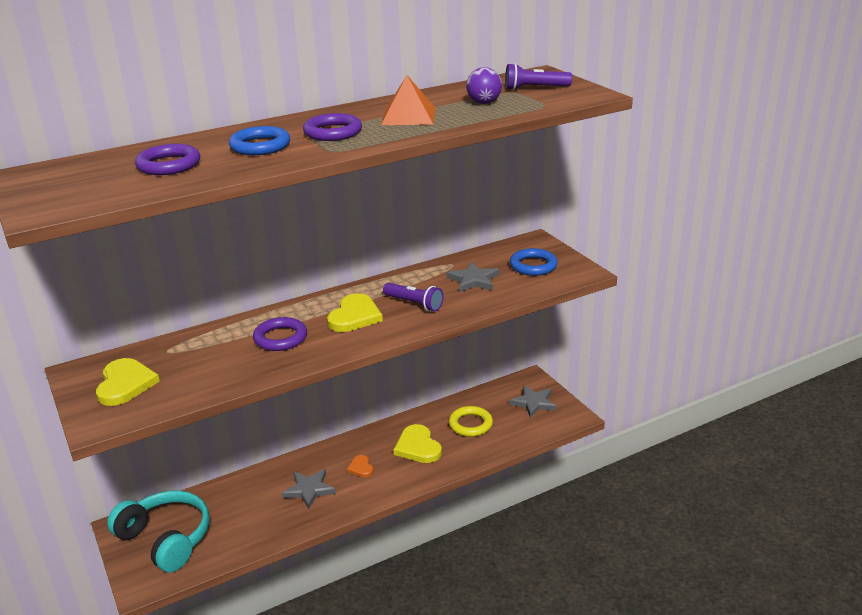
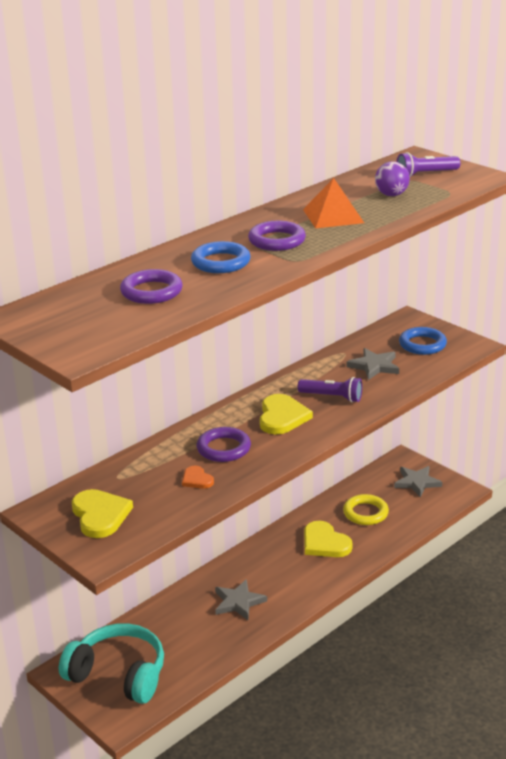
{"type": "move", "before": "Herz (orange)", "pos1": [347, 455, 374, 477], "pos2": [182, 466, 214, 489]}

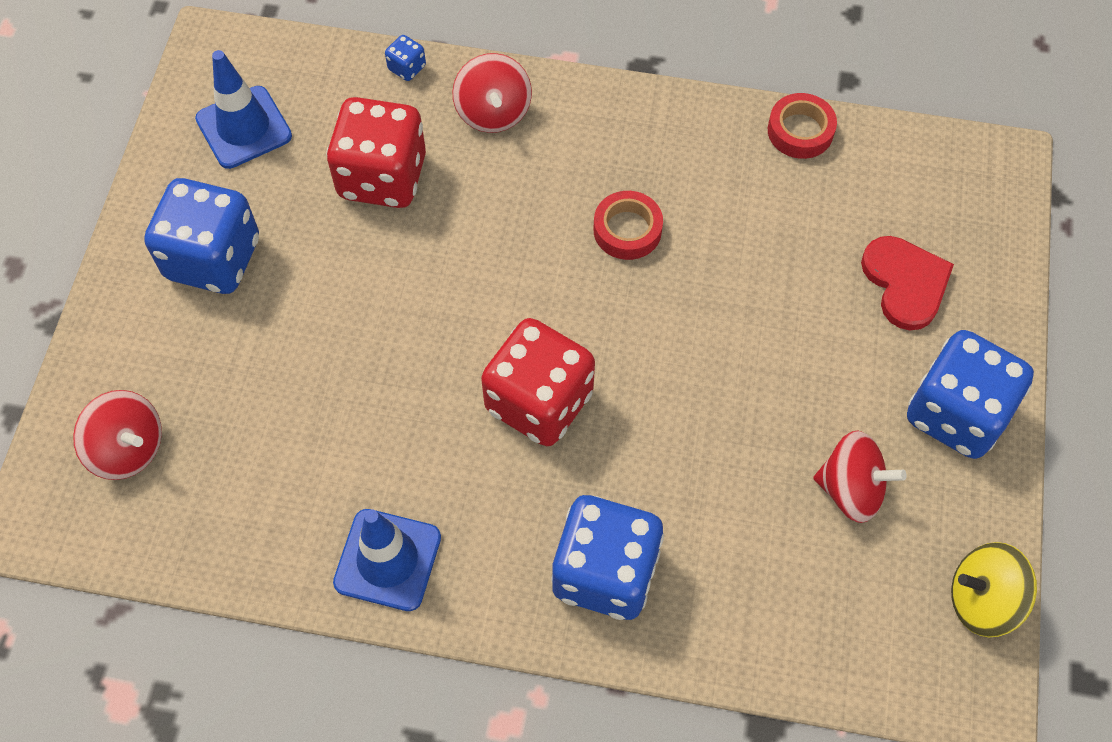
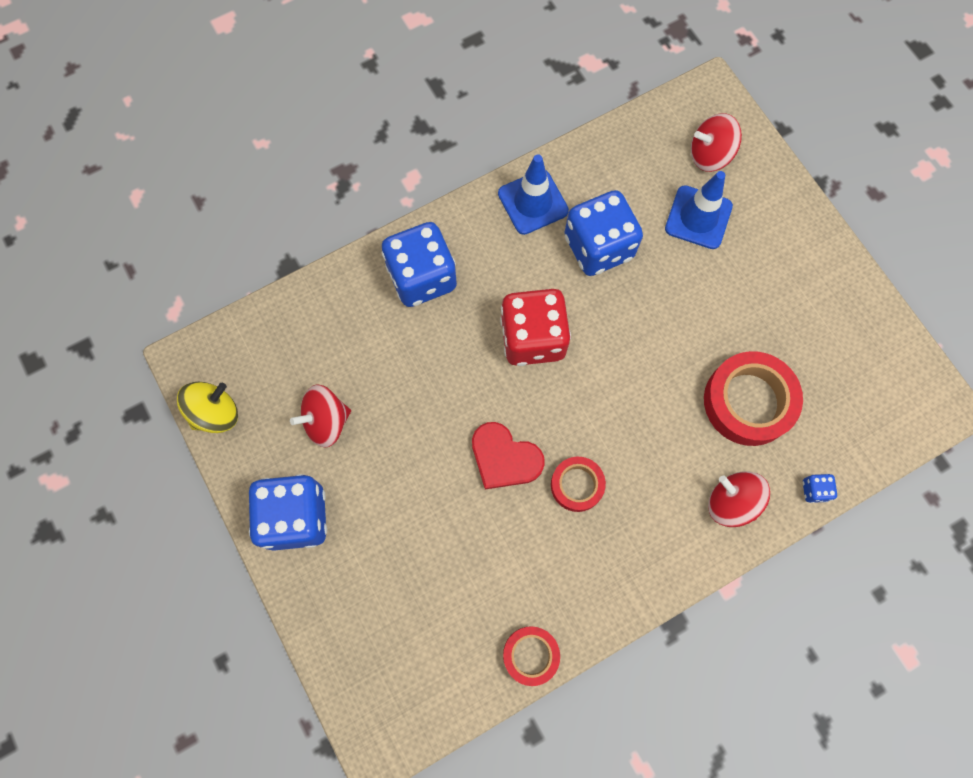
{"type": "move", "before": "Leitkegel (blau)", "pos1": [195, 50, 292, 169], "pos2": [665, 171, 733, 249]}
{"type": "replace", "before": "Spielwürfel (rot)", "after": "Klebeband (rot)", "pos1": [326, 97, 426, 208], "pos2": [704, 351, 803, 446]}
{"type": "move", "before": "Spielwürfel (blau)", "pos1": [144, 178, 259, 294], "pos2": [564, 190, 643, 276]}
{"type": "move", "before": "Herz (rot)", "pos1": [861, 236, 954, 330], "pos2": [472, 422, 545, 489]}

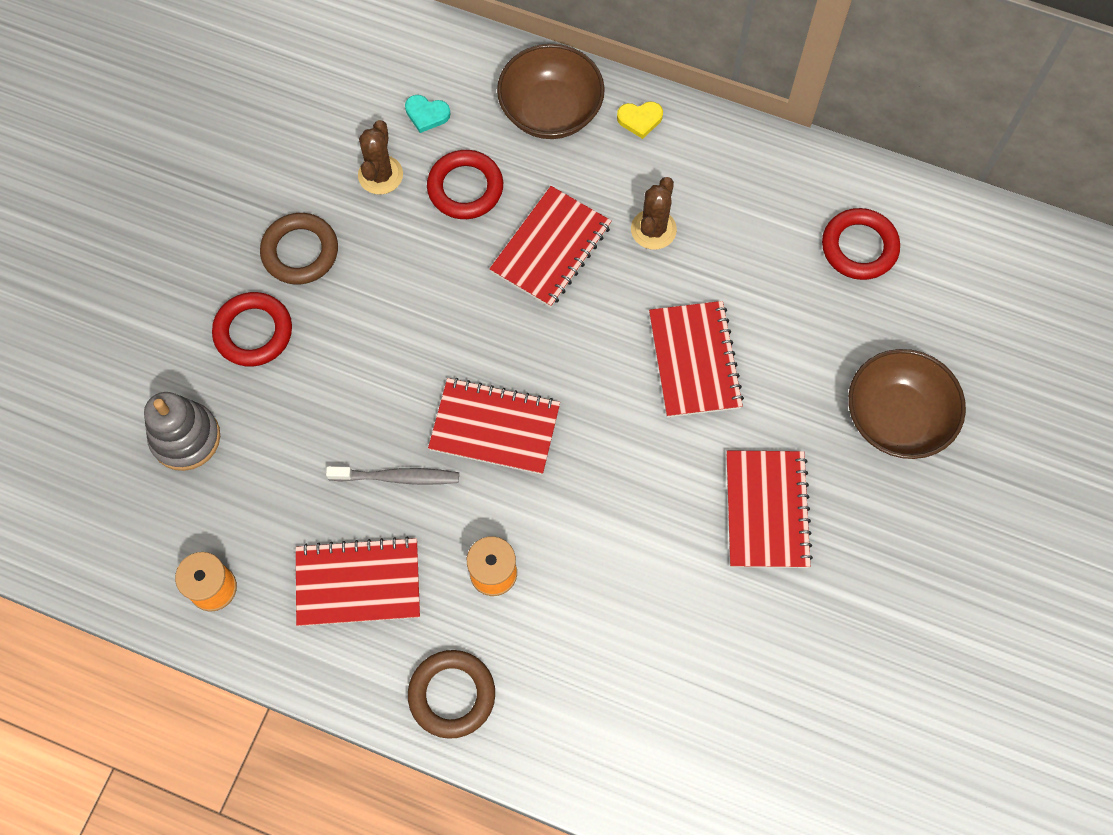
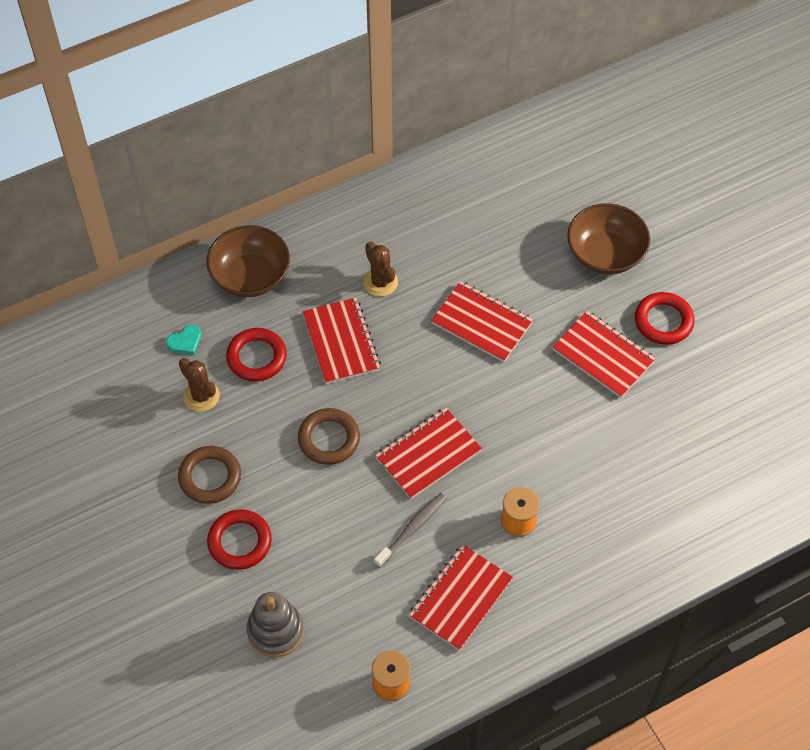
{"type": "delete", "before": "Herz (gelb)", "pos1": [617, 101, 663, 139]}
{"type": "move", "before": "Ring (rot)", "pos1": [822, 208, 900, 280], "pos2": [635, 292, 695, 345]}
{"type": "move", "before": "Ring (braun)", "pos1": [408, 650, 495, 739], "pos2": [298, 408, 360, 465]}

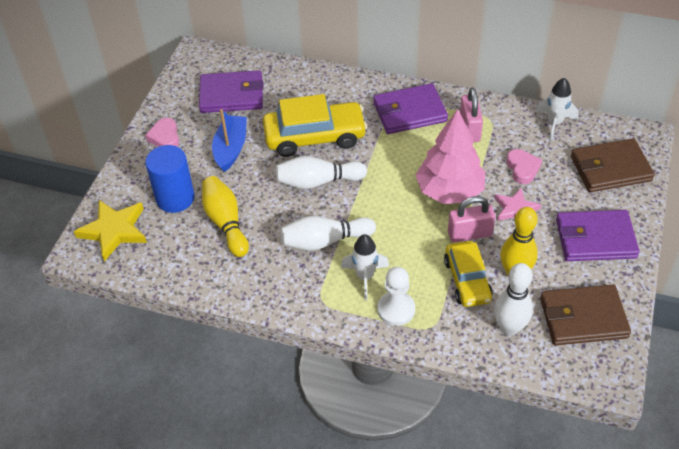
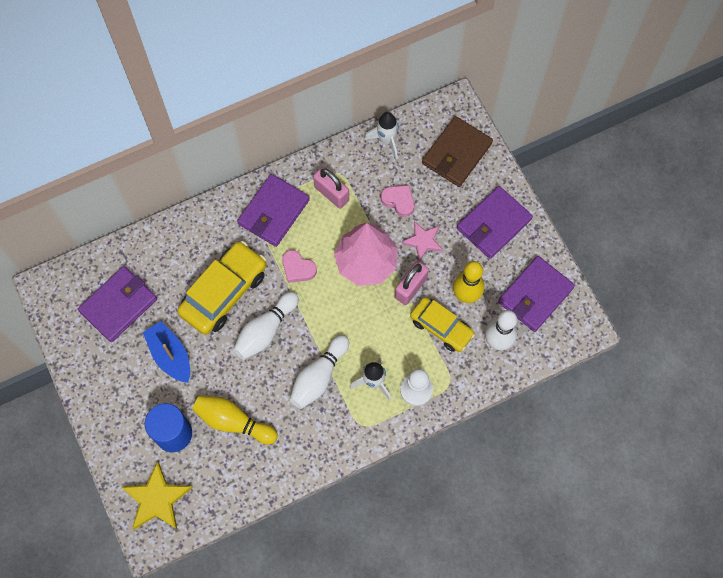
{"type": "move", "before": "Herz (rosa)", "pos1": [146, 118, 179, 147], "pos2": [282, 250, 317, 283]}
{"type": "recolor", "before": "Geldbörse (braun)", "after": "Geldbörse (lila)", "pos1": [540, 285, 631, 345], "pos2": [498, 256, 575, 332]}

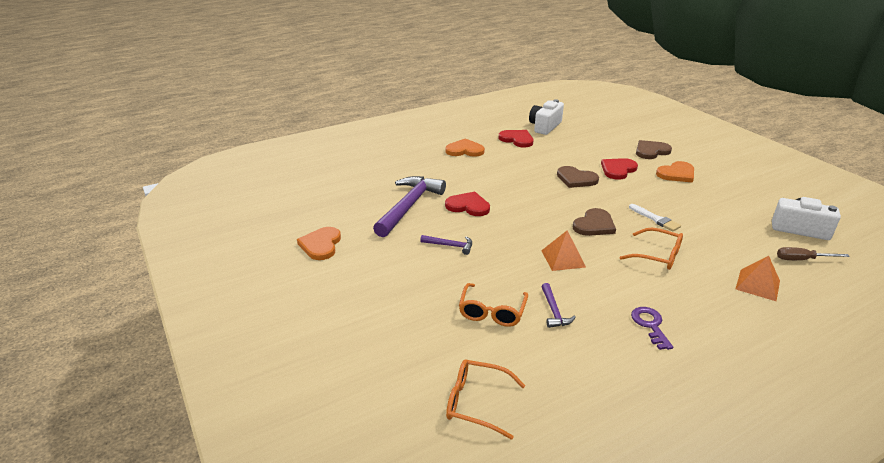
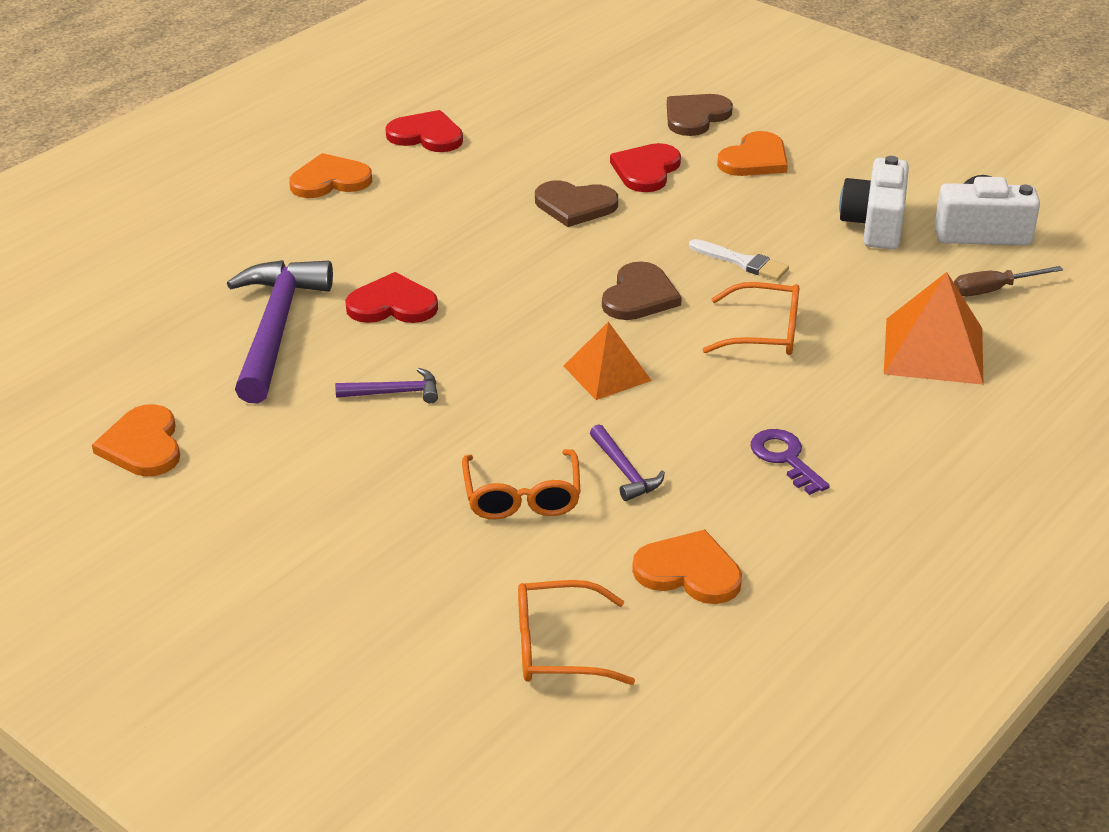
{"type": "move", "before": "Kamera (weiß)", "pos1": [529, 99, 564, 135], "pos2": [839, 156, 909, 249]}
{"type": "resize", "before": "Pyramide (orange)", "pos1": [736, 256, 780, 301], "pos2": [884, 272, 984, 385], "scale": 1.52}
{"type": "insert", "after": "Herz (orange)", "pos2": [632, 529, 742, 604]}

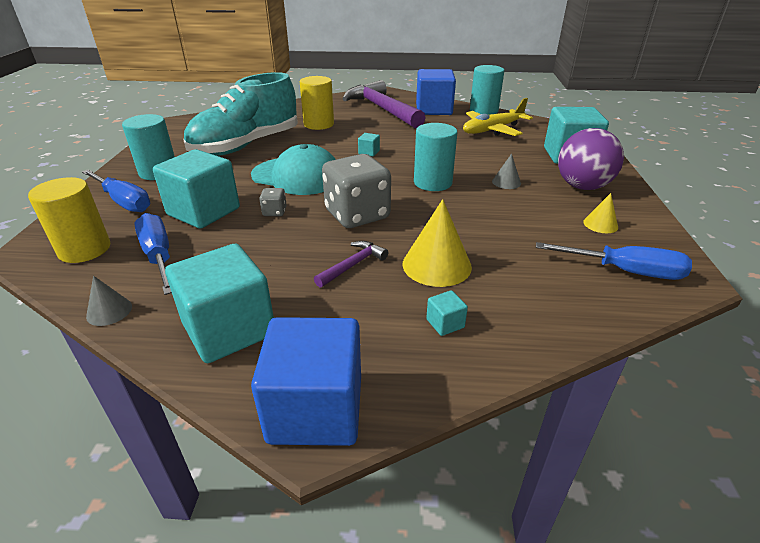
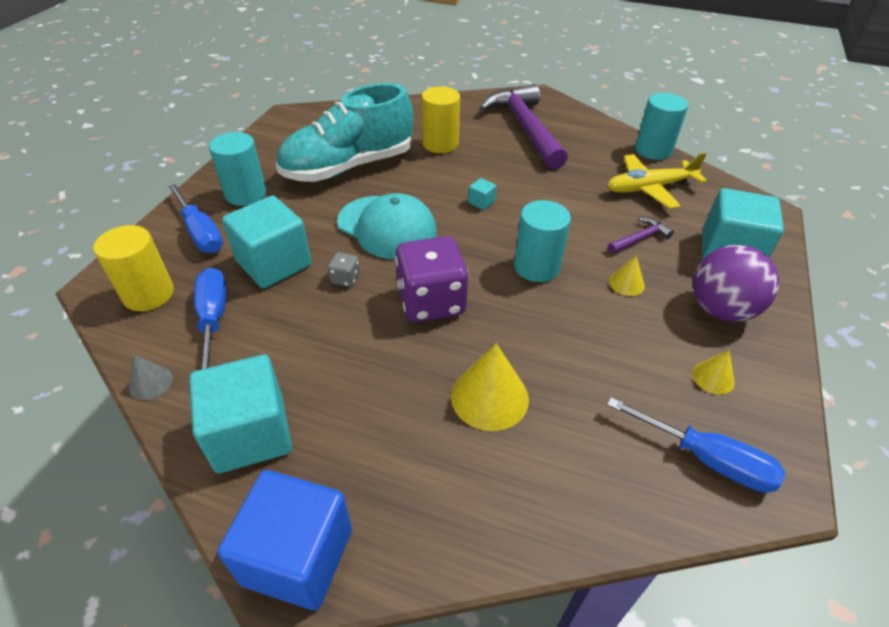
{"type": "delete", "before": "Kubus (blau)", "pos1": [416, 69, 456, 115]}
{"type": "recolor", "before": "Spielwürfel (grau)", "after": "Spielwürfel (lila)", "pos1": [322, 154, 391, 228], "pos2": [395, 236, 469, 322]}
{"type": "recolor", "before": "Kegel (grau)", "after": "Kegel (gelb)", "pos1": [492, 154, 521, 189], "pos2": [609, 255, 645, 296]}
{"type": "move", "before": "Hammer (lila)", "pos1": [314, 241, 388, 288], "pos2": [608, 217, 674, 254]}
{"type": "delete", "before": "Kubus (türkis)", "pos1": [426, 290, 468, 336]}

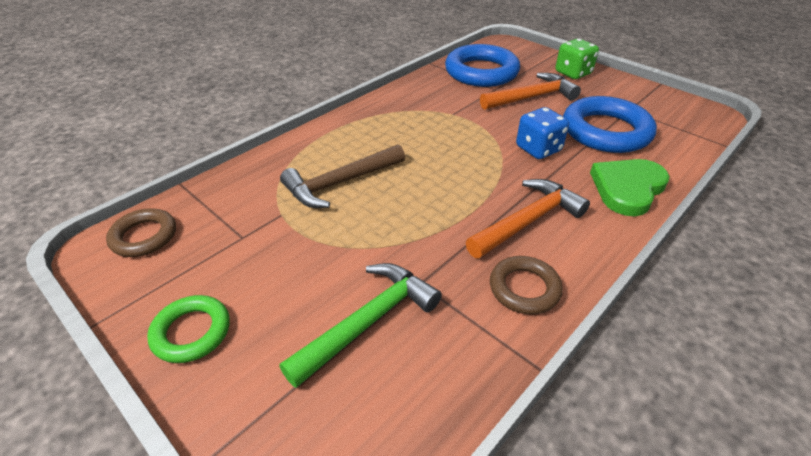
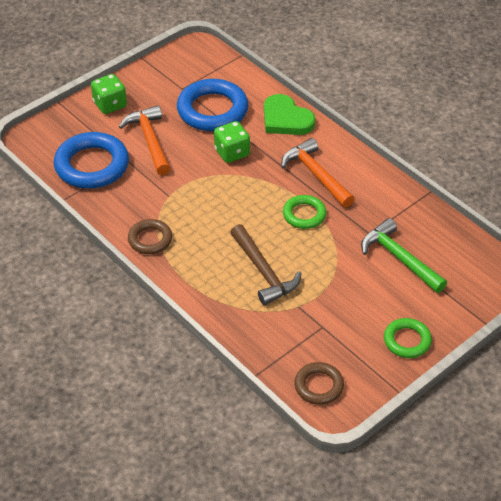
{"type": "recolor", "before": "Spielwürfel (blau)", "after": "Spielwürfel (grün)", "pos1": [516, 107, 569, 159], "pos2": [214, 121, 250, 163]}
{"type": "move", "before": "Ring (braun)", "pos1": [490, 256, 563, 315], "pos2": [128, 219, 172, 254]}
{"type": "insert", "after": "Ring (grün)", "pos2": [283, 195, 326, 229]}

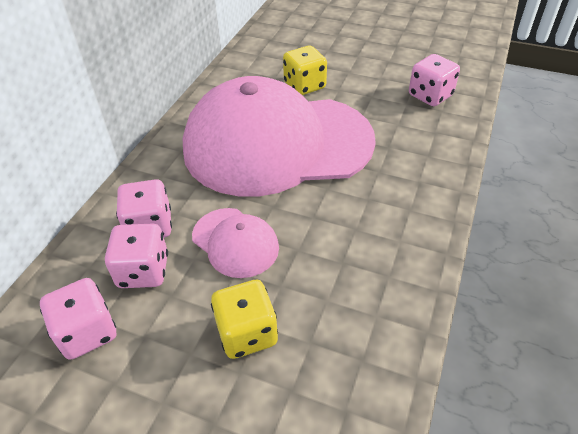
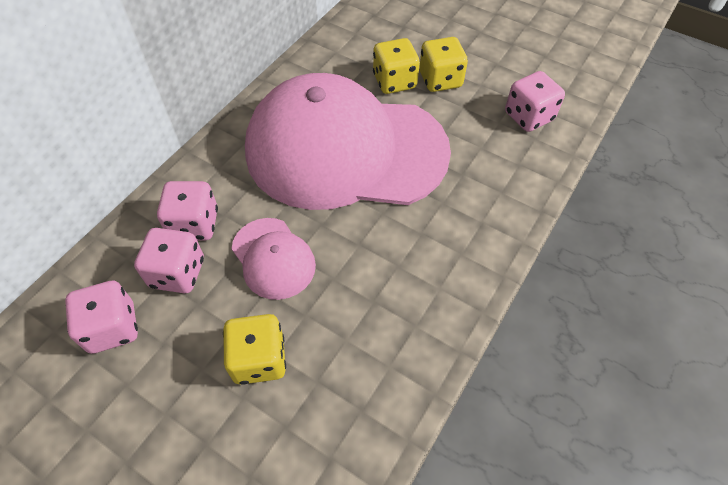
{"type": "insert", "after": "Spielwürfel (gelb)", "pos2": [419, 37, 468, 92]}

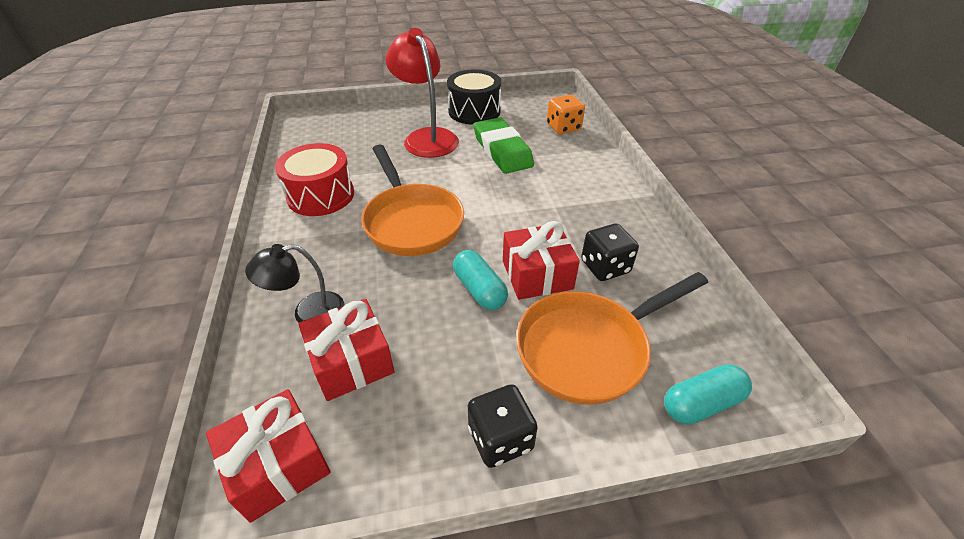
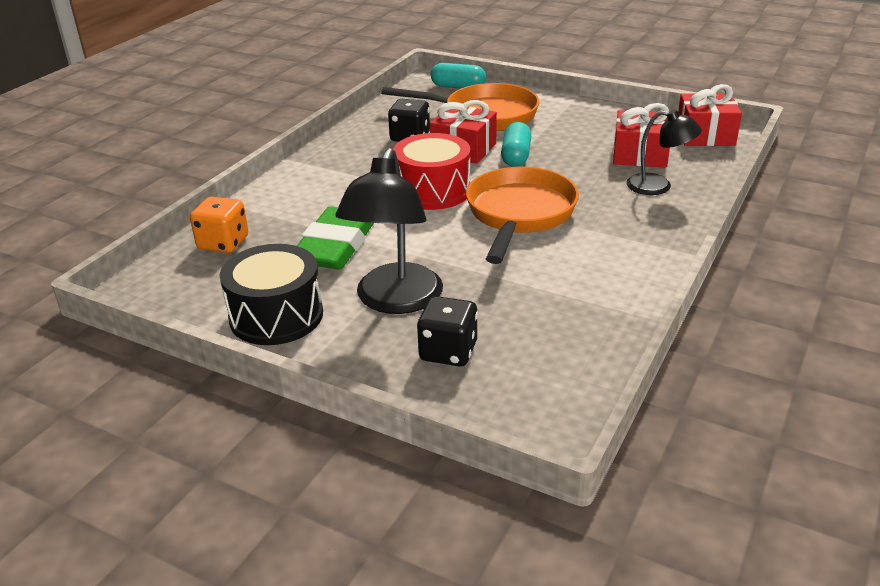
{"type": "recolor", "before": "Lampe (rot)", "after": "Lampe (schwarz)", "pos1": [386, 28, 459, 158], "pos2": [335, 148, 443, 314]}
{"type": "move", "before": "Trommel (rot)", "pos1": [275, 143, 354, 216], "pos2": [393, 133, 470, 210]}
{"type": "move", "before": "Spielwürfel (schwarz)", "pos1": [468, 384, 538, 468], "pos2": [417, 296, 478, 366]}

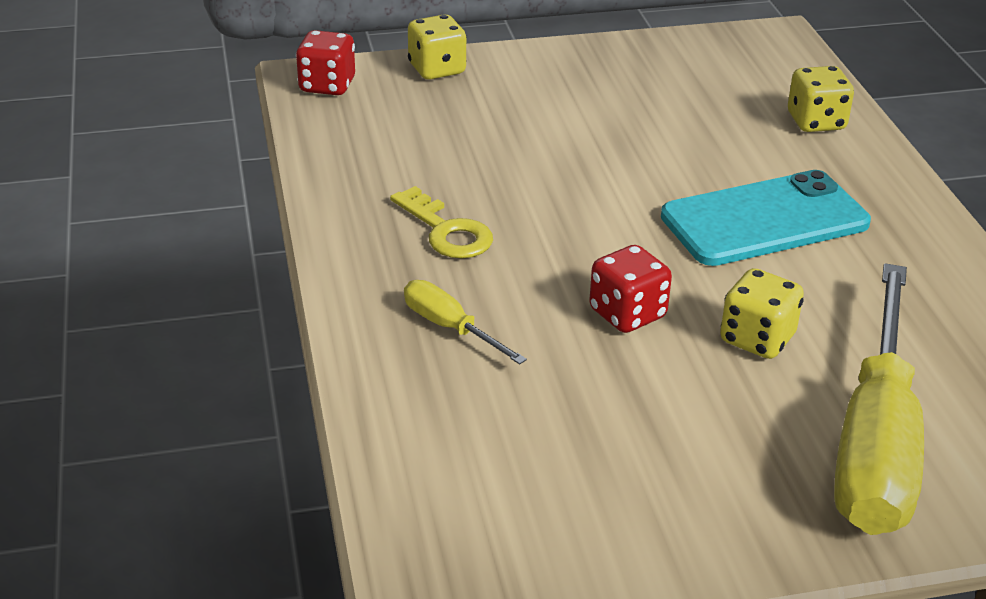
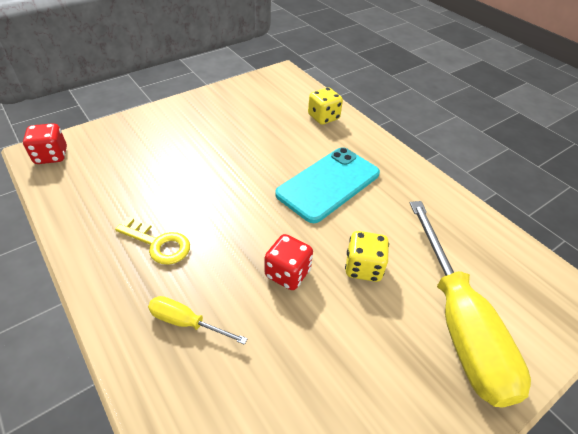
{"type": "delete", "before": "Spielwürfel (gelb)", "pos1": [408, 15, 467, 80]}

